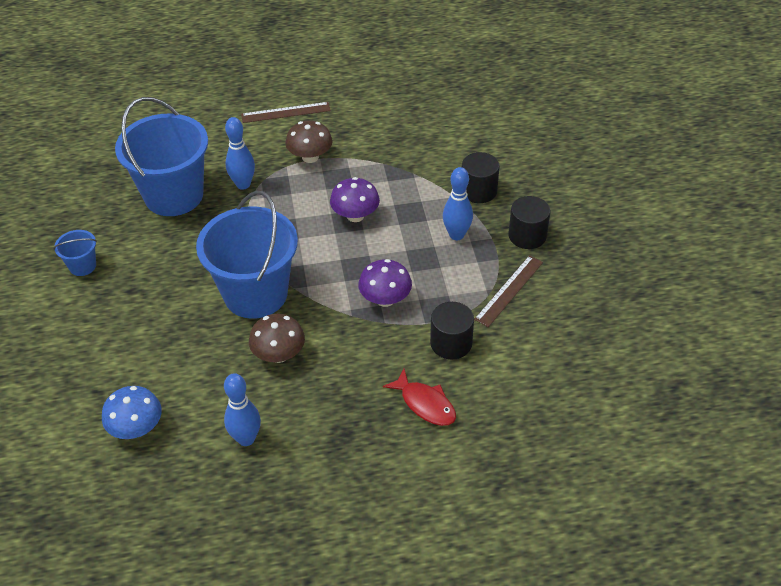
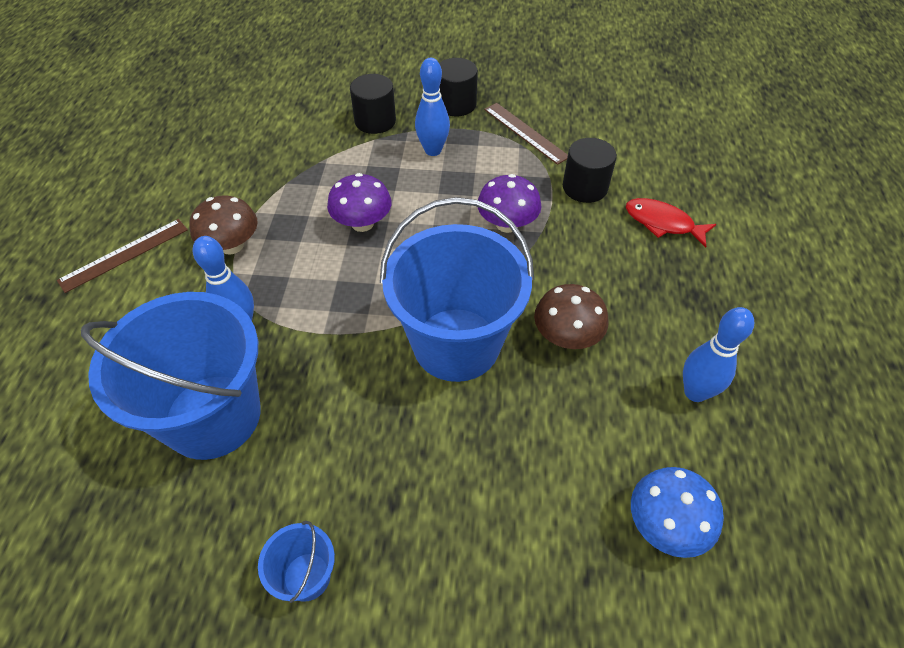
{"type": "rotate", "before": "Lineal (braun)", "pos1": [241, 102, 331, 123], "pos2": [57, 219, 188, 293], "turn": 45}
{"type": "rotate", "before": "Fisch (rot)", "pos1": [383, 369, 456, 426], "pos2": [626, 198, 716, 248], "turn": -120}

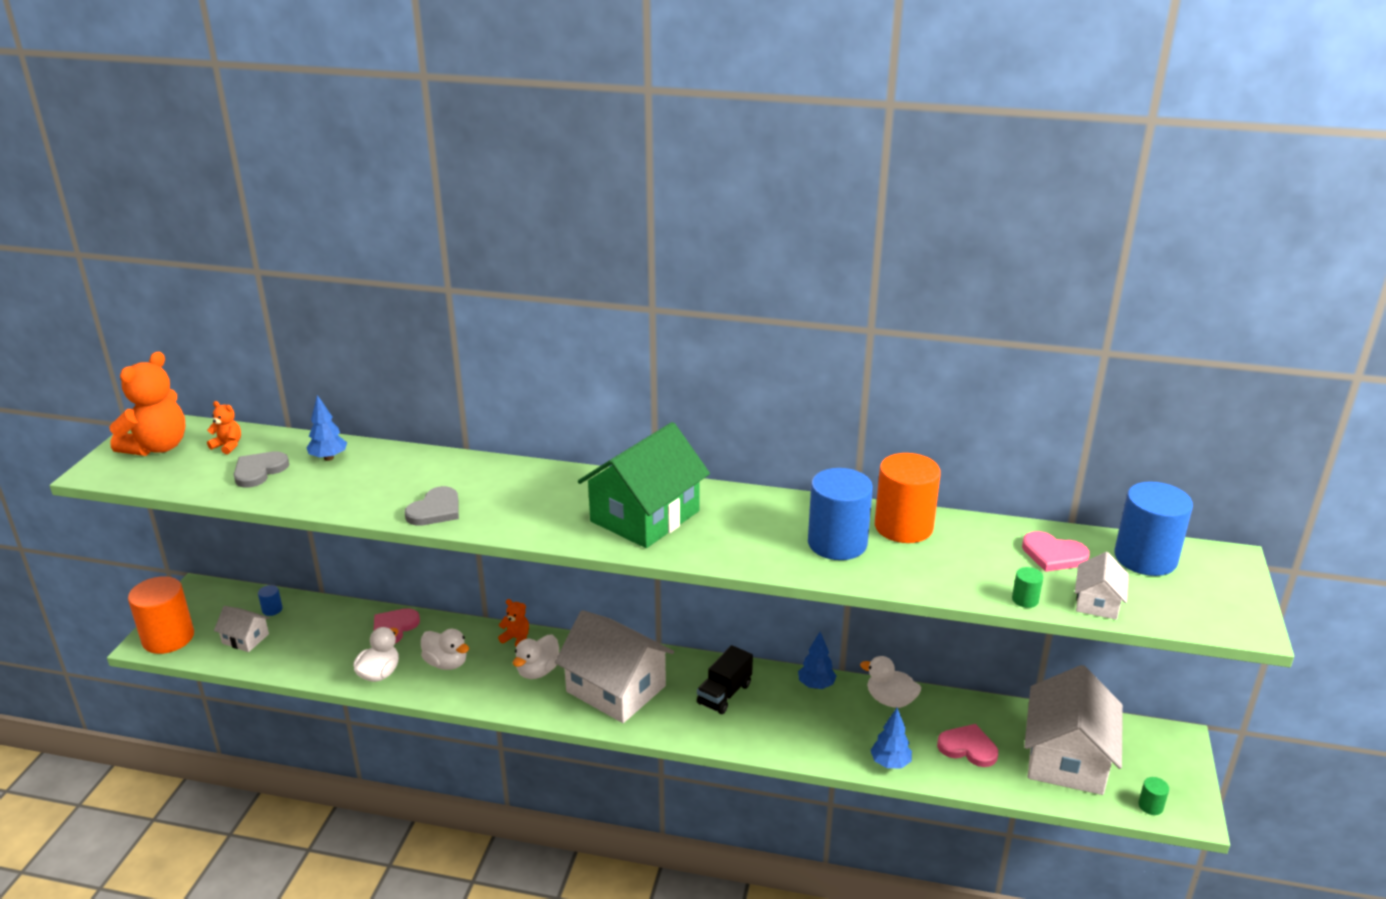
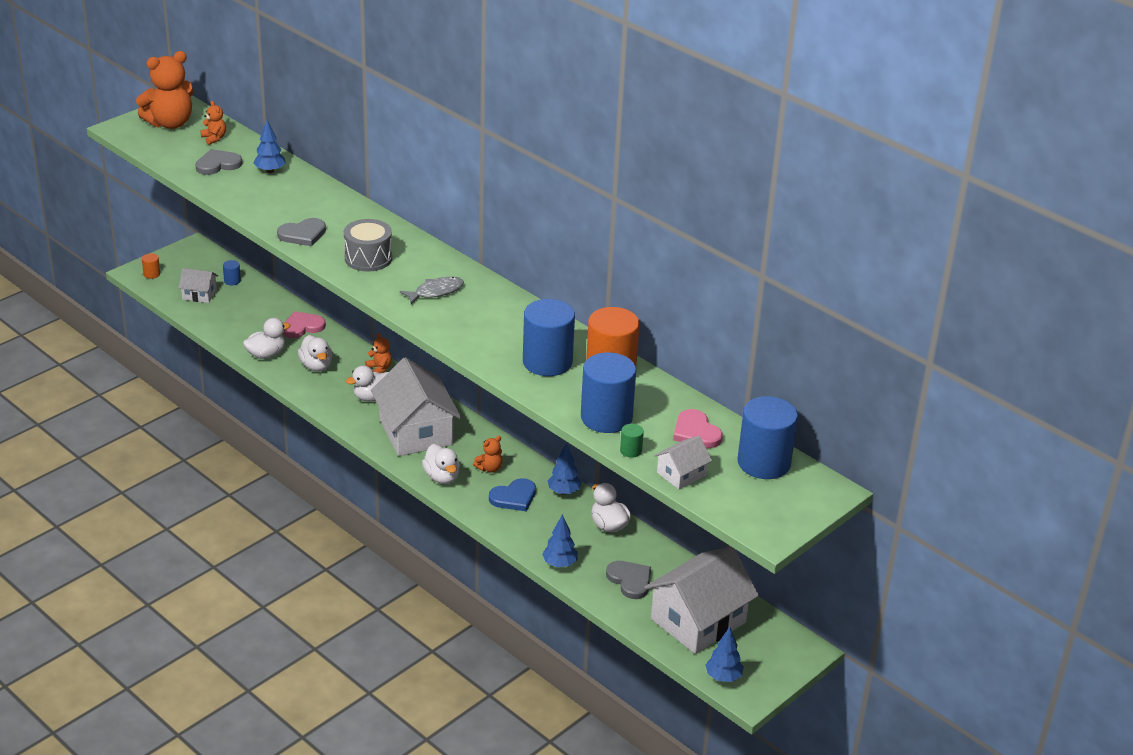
{"type": "replace", "before": "Haus (grün)", "after": "Fisch (grau)", "pos1": [578, 422, 710, 548], "pos2": [400, 277, 464, 304]}
{"type": "resize", "before": "Vollzylinder (orange)", "pos1": [128, 576, 194, 654], "pos2": [142, 253, 160, 279], "scale": 0.41}
{"type": "rotate", "before": "Haus (weiß)", "pos1": [214, 606, 270, 652], "pos2": [178, 268, 218, 303], "turn": -45}
{"type": "replace", "before": "Lastwagen (schwarz)", "after": "Teddybär (orange)", "pos1": [697, 645, 753, 714], "pos2": [473, 436, 502, 473]}
{"type": "recolor", "before": "Herz (rosa)", "after": "Herz (grau)", "pos1": [937, 724, 998, 767], "pos2": [606, 561, 651, 599]}
{"type": "replace", "before": "Vollzylinder (grün)", "after": "Baum (blau)", "pos1": [1138, 777, 1169, 815], "pos2": [705, 627, 744, 682]}
{"type": "insert", "after": "Trommel (grau)", "pos2": [344, 219, 392, 272]}
{"type": "insert", "after": "Vollzylinder (blau)", "pos2": [581, 352, 636, 433]}
{"type": "insert", "after": "Ente (weiß)", "pos2": [422, 444, 460, 484]}
{"type": "insert", "after": "Herz (blau)", "pos2": [489, 478, 536, 511]}

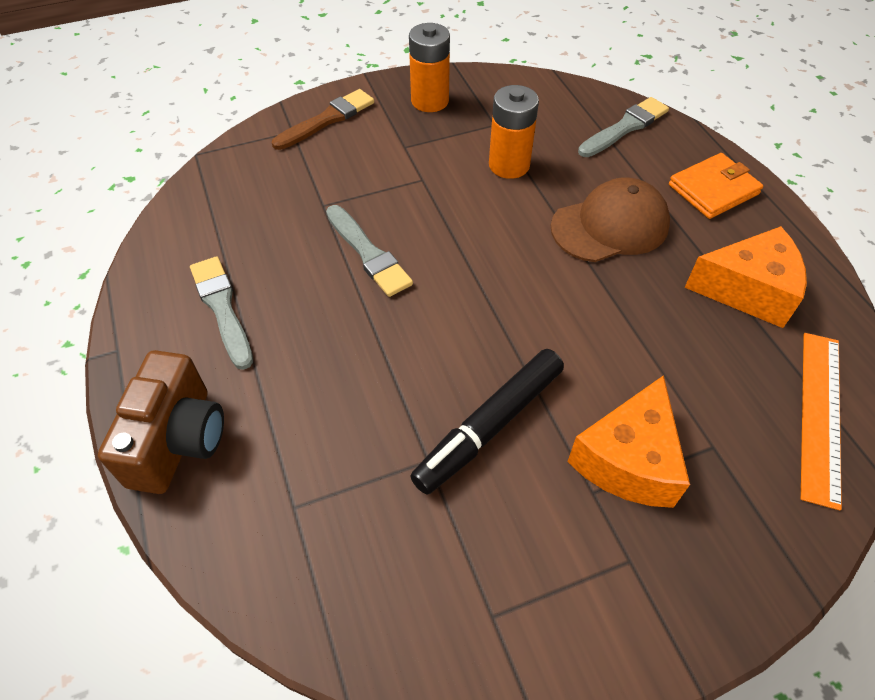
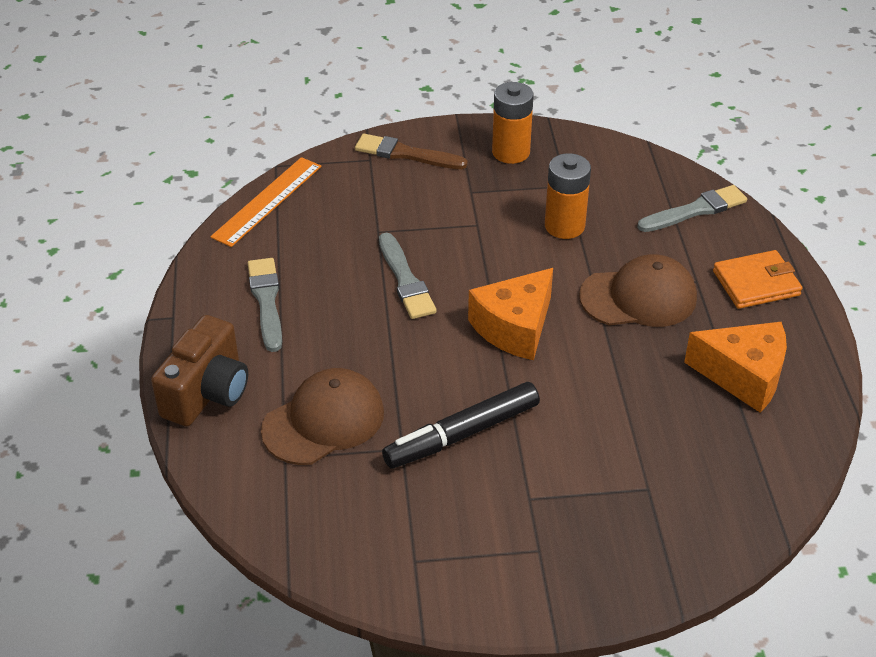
{"type": "rotate", "before": "Pinsel (braun)", "pos1": [272, 89, 374, 150], "pos2": [355, 134, 468, 169], "turn": -135}
{"type": "move", "before": "Lineal (orange)", "pos1": [801, 333, 842, 510], "pos2": [210, 157, 321, 247]}
{"type": "move", "before": "Käse (orange)", "pos1": [567, 375, 690, 508], "pos2": [468, 268, 553, 360]}
{"type": "insert", "after": "Kappe (braun)", "pos2": [261, 368, 384, 465]}

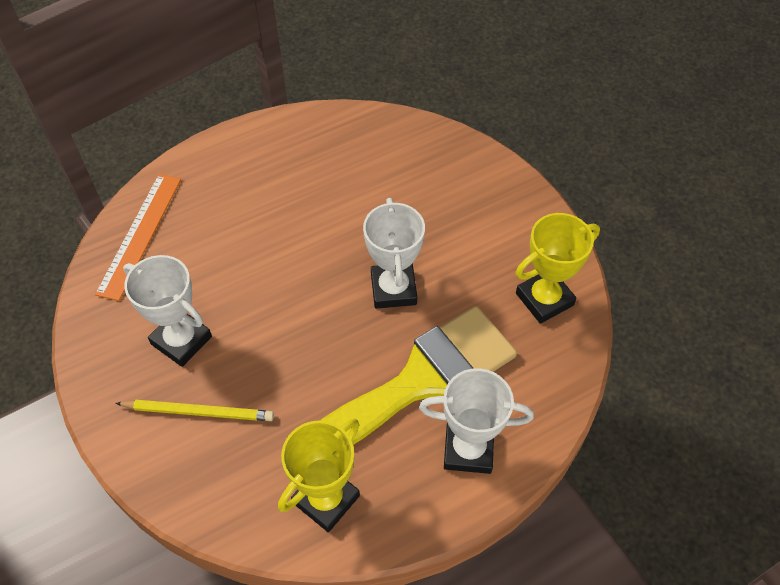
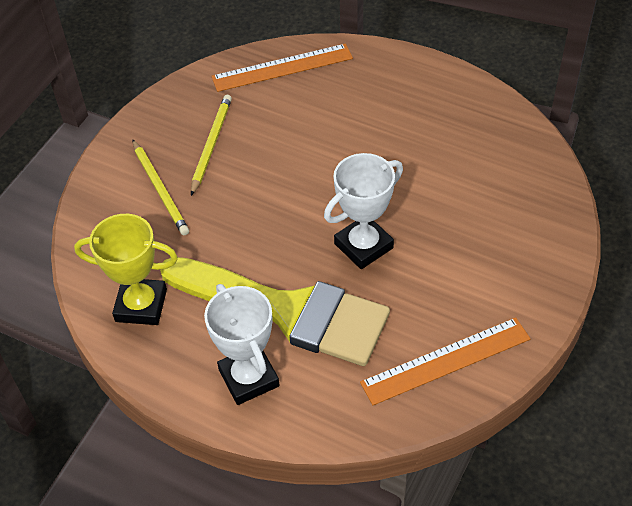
{"type": "replace", "before": "Pokal (gelb)", "after": "Lineal (orange)", "pos1": [515, 213, 600, 324], "pos2": [360, 317, 531, 405]}
{"type": "replace", "before": "Pokal (weiß)", "after": "Bleistift (gelb)", "pos1": [123, 255, 212, 367], "pos2": [191, 95, 232, 196]}

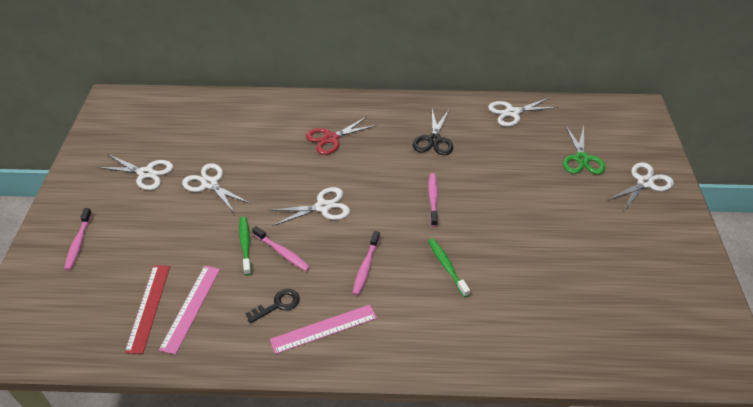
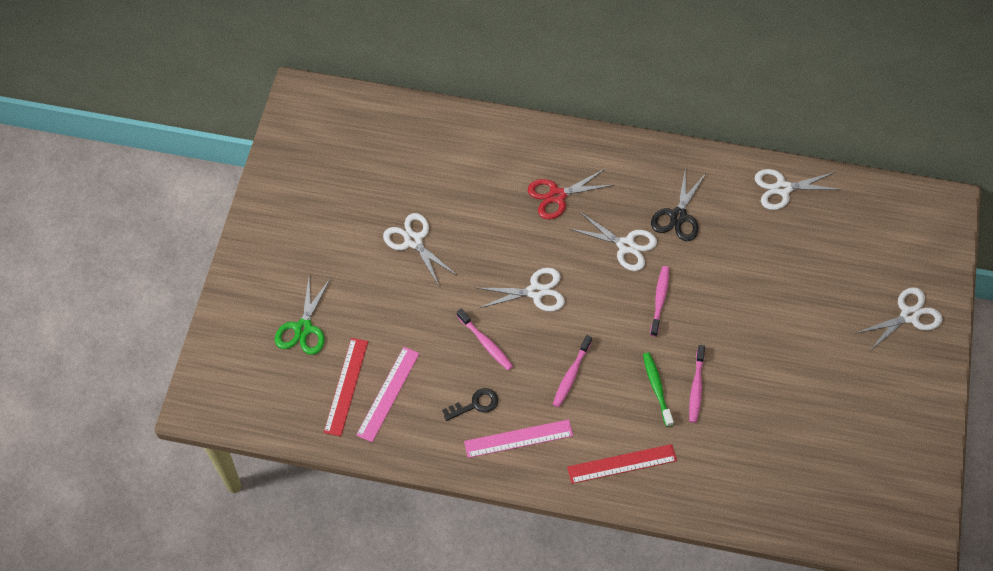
{"type": "move", "before": "Schere (grün)", "pos1": [563, 125, 606, 174], "pos2": [275, 278, 330, 355]}
{"type": "move", "before": "Schere (weiß)", "pos1": [97, 154, 173, 190], "pos2": [570, 212, 657, 271]}
{"type": "move", "before": "Zahnbürste (rosa)", "pos1": [64, 208, 92, 271], "pos2": [689, 345, 705, 423]}
{"type": "delete", "before": "Zahnbürste (grün)", "pos1": [239, 216, 252, 275]}
{"type": "insert", "after": "Lineal (rot)", "pos2": [567, 444, 677, 484]}

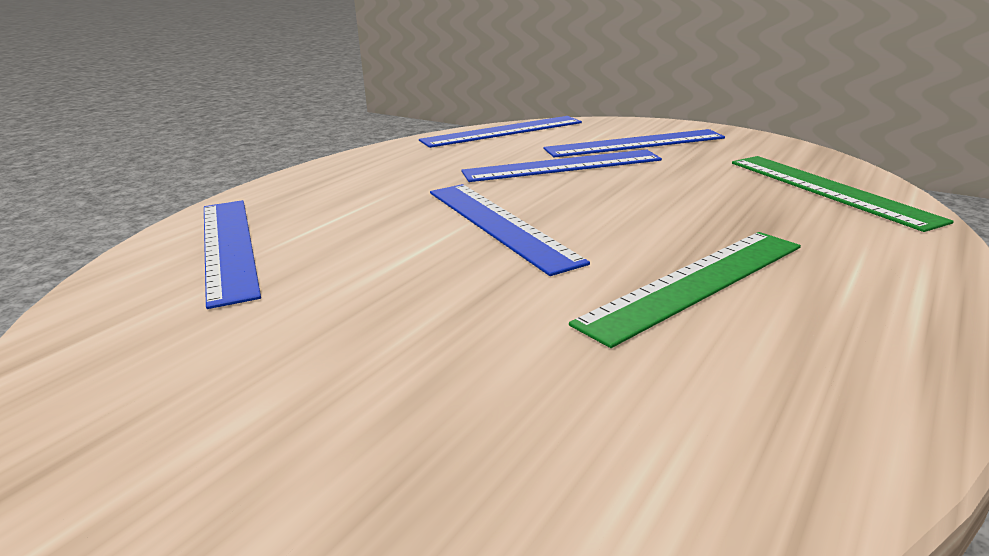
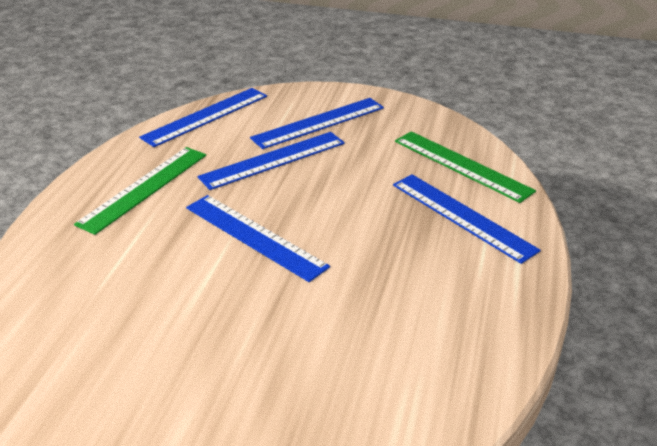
{"type": "move", "before": "Lineal (blau)", "pos1": [204, 200, 261, 309], "pos2": [393, 174, 541, 264]}
{"type": "move", "before": "Lineal (grün)", "pos1": [569, 232, 801, 348], "pos2": [74, 147, 206, 235]}

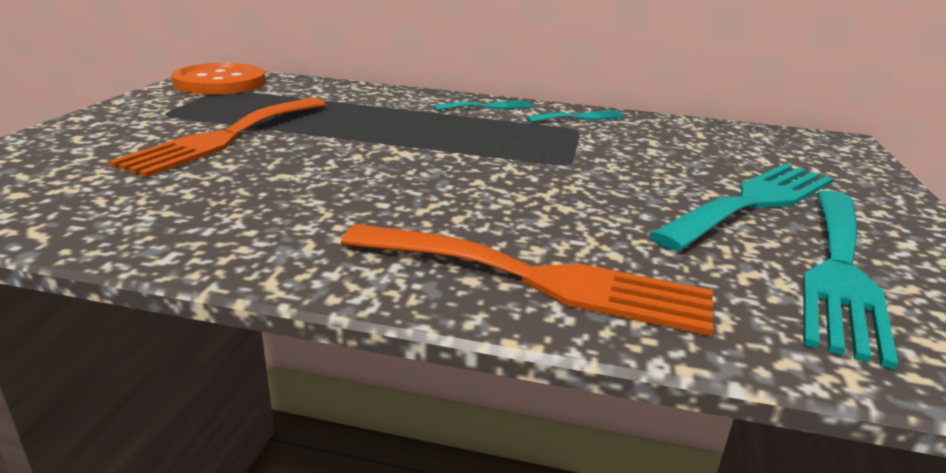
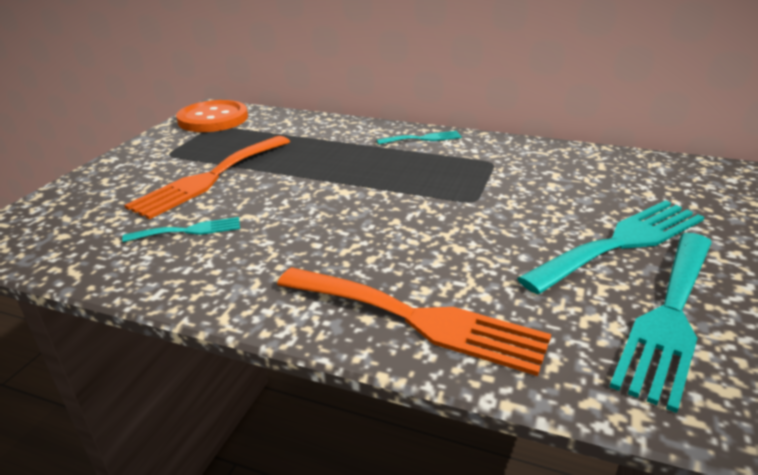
{"type": "move", "before": "Gabel (türkis)", "pos1": [526, 110, 625, 122], "pos2": [122, 217, 240, 242]}

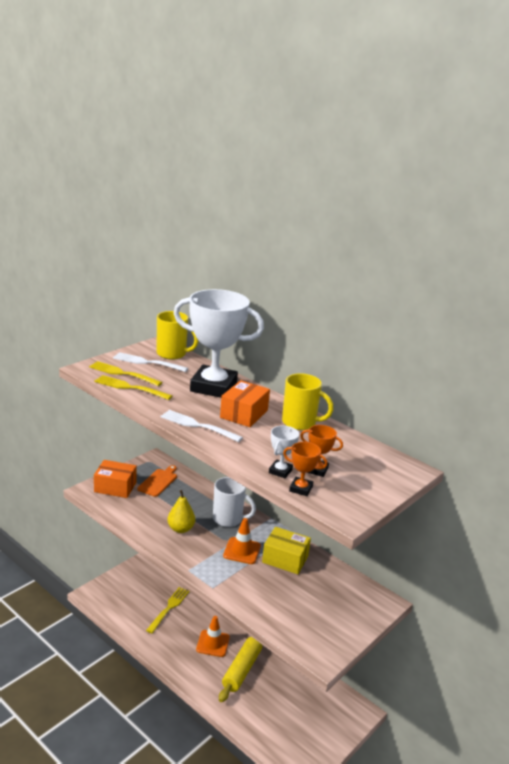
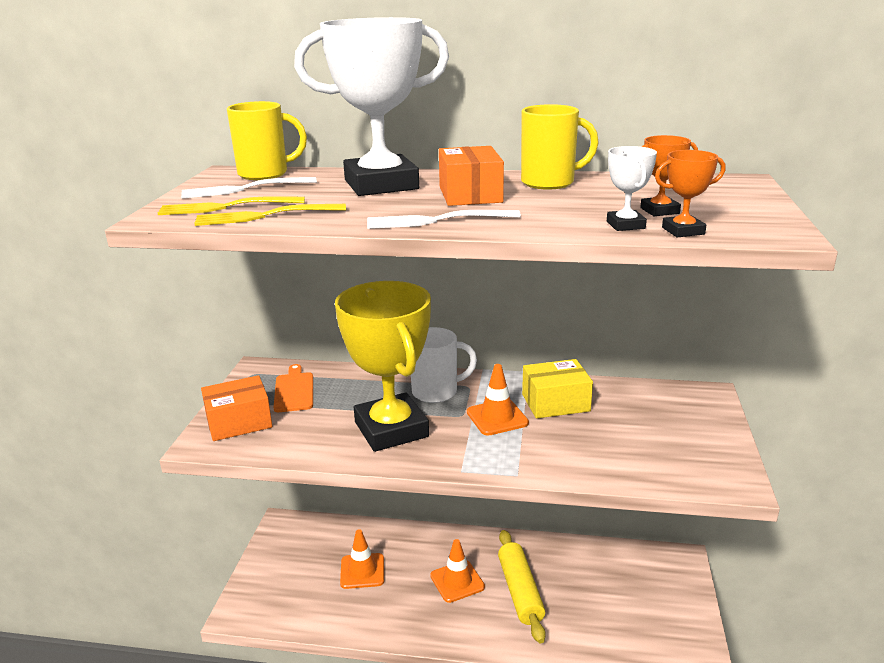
{"type": "replace", "before": "Birne (gelb)", "after": "Pokal (gelb)", "pos1": [167, 490, 195, 533], "pos2": [335, 281, 431, 452]}
{"type": "replace", "before": "Gabel (gelb)", "after": "Leitkegel (orange)", "pos1": [146, 587, 190, 633], "pos2": [340, 530, 384, 589]}

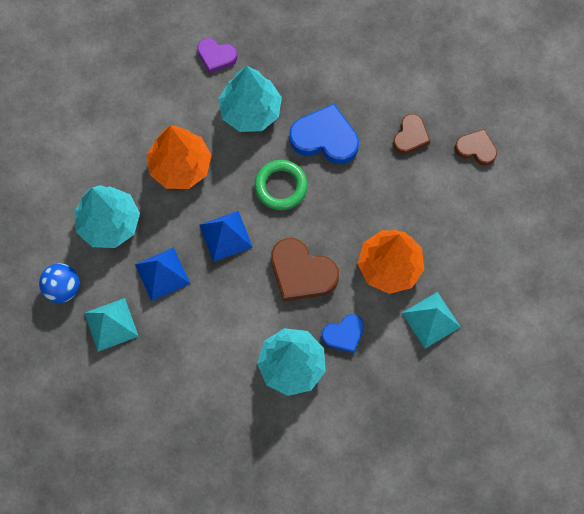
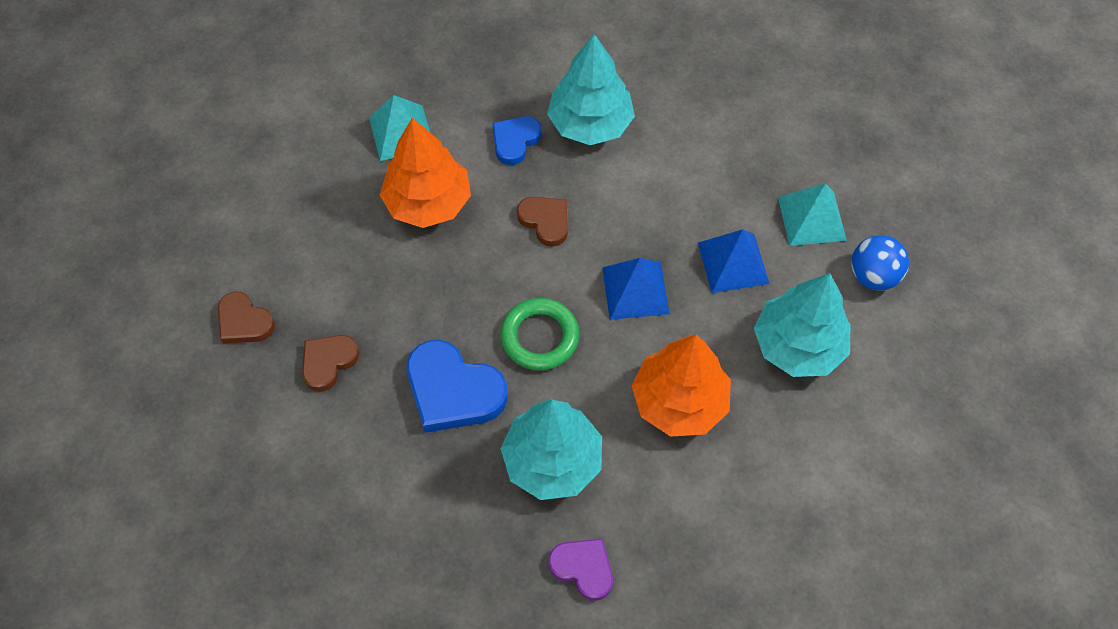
{"type": "resize", "before": "Herz (braun)", "pos1": [271, 238, 339, 302], "pos2": [517, 197, 568, 247], "scale": 0.6}
{"type": "rotate", "before": "Herz (blau)", "pos1": [322, 314, 364, 353], "pos2": [492, 116, 541, 165], "turn": -45}

